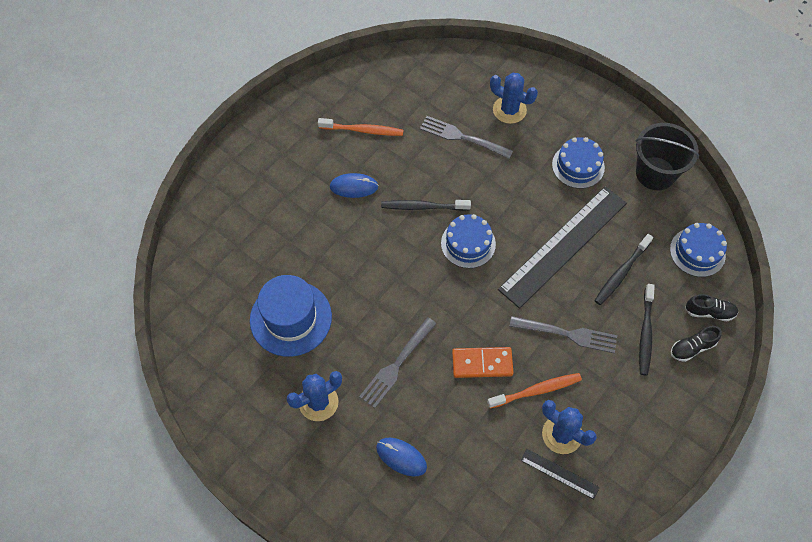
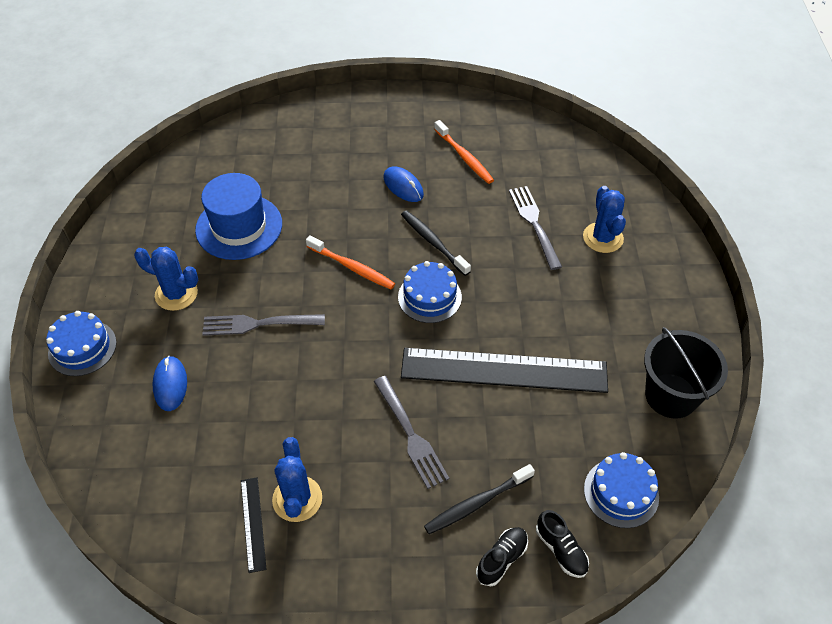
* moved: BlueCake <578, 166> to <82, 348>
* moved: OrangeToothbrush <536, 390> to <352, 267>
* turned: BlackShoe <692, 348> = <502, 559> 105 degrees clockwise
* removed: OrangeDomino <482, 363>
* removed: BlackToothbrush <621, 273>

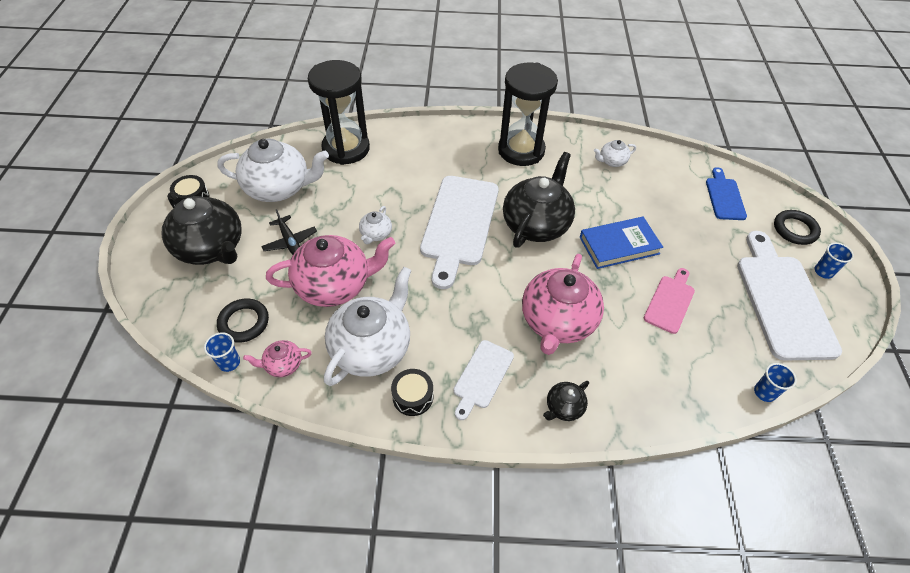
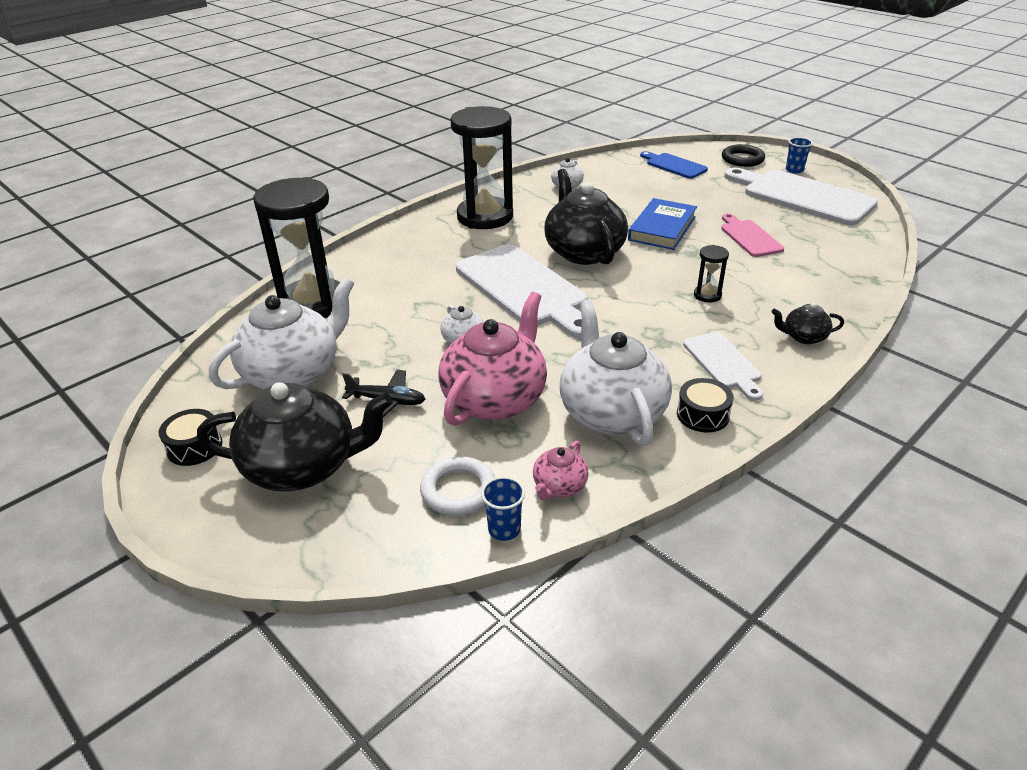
* recoloured: BlackRing <244, 322> to WhiteRing <458, 490>
* replaced: PinkTeapot <557, 322> to BlackHourglass <707, 295>
* turned: BlackTeapot <564, 407> = <803, 337> 90 degrees clockwise
* removed: BlueCup <764, 392>

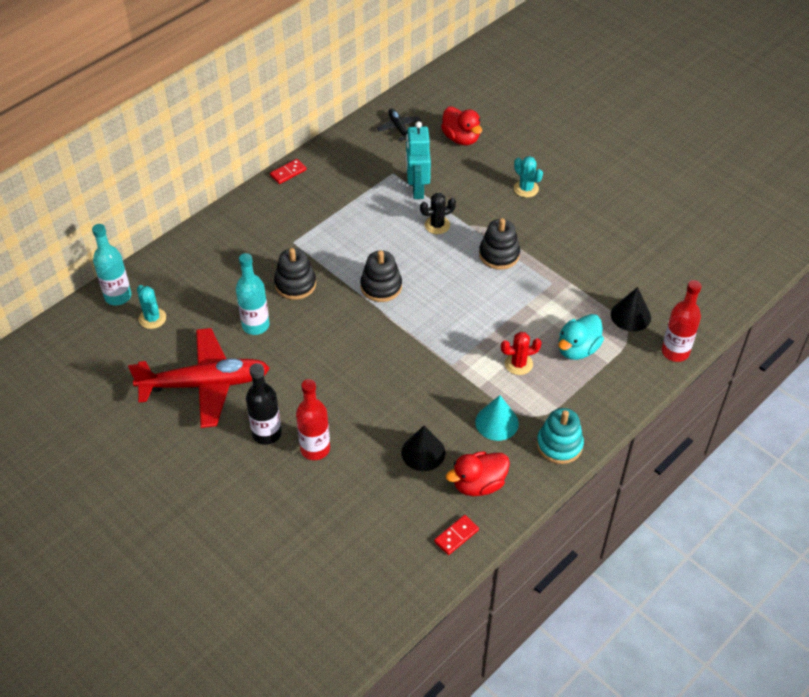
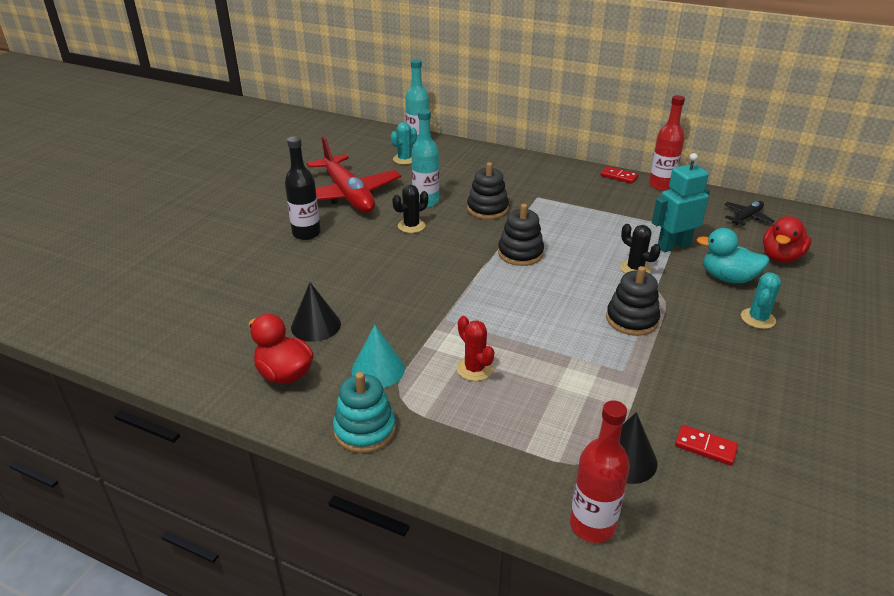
* added: BlackCactus <411, 226>
* moved: RedBottle <315, 449> to <661, 185>
* moved: RedDomino <456, 536> to <705, 447>
* moved: TurquoiseDuck <577, 349> to <728, 278>

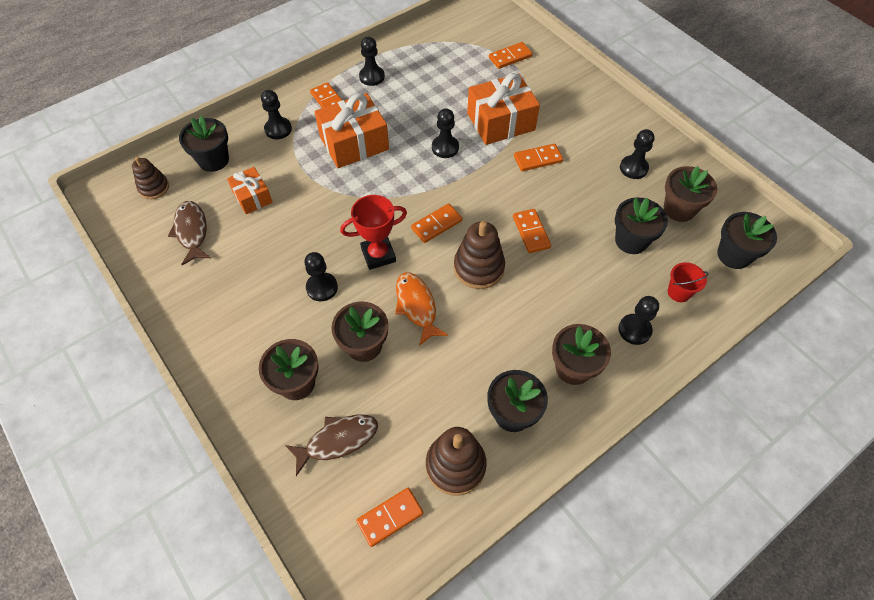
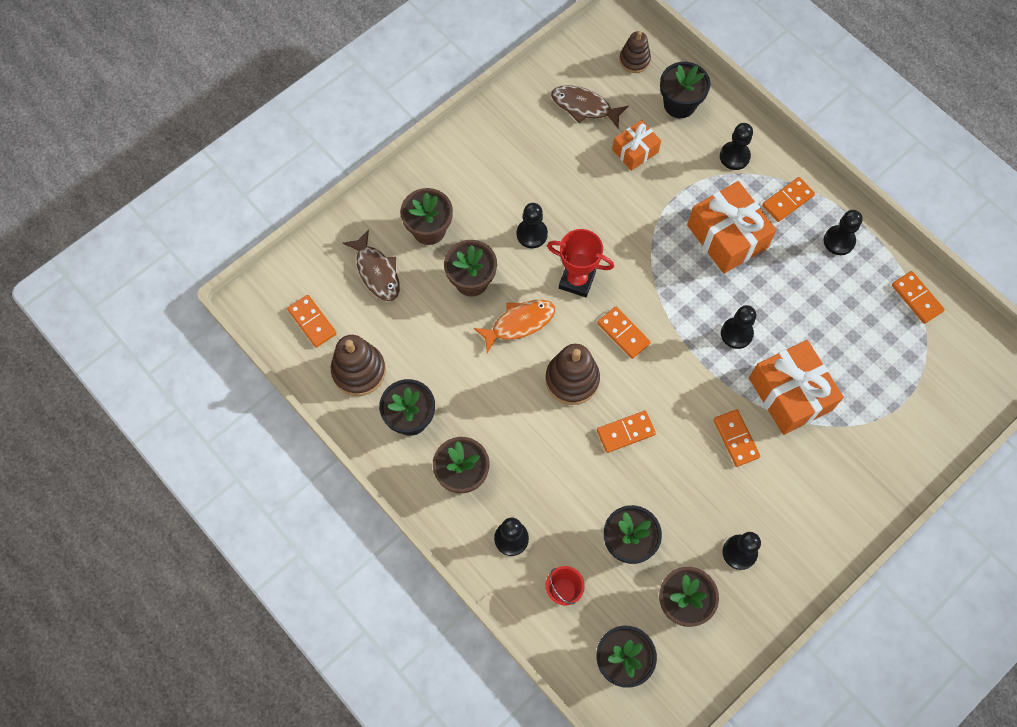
* turned: RedTrophy <378, 255> = <577, 280> 45 degrees counterclockwise
* turned: BrownFish <192, 231> = <584, 107> 135 degrees counterclockwise
* moved: OrangeDomino <510, 57> to <916, 298>

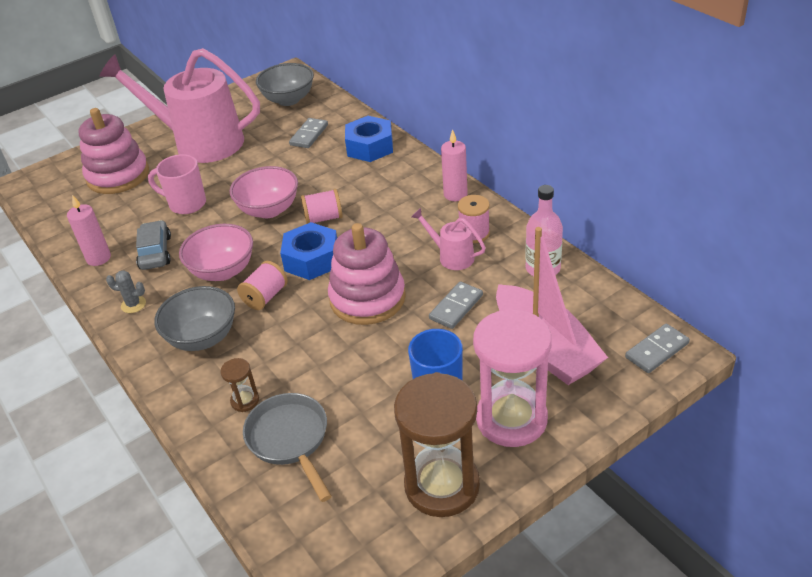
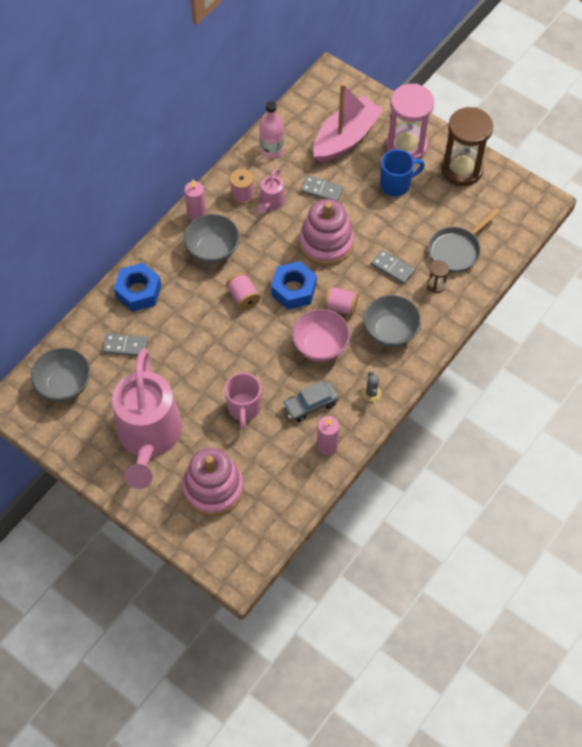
* added: GreyBowl <212, 250>
* moved: GreyDomino <657, 350> to <392, 268>
* removed: PinkBowl <269, 210>

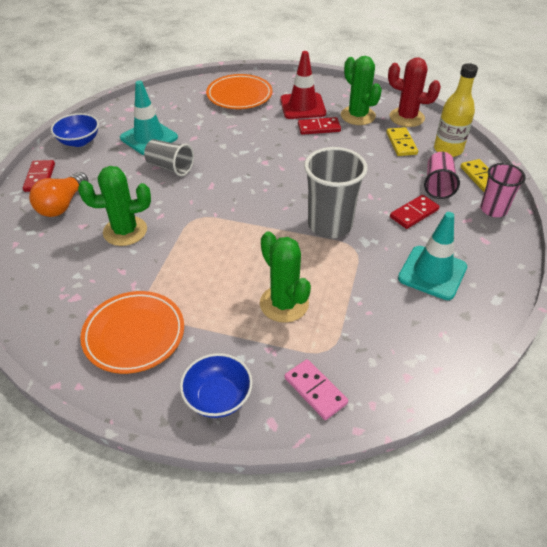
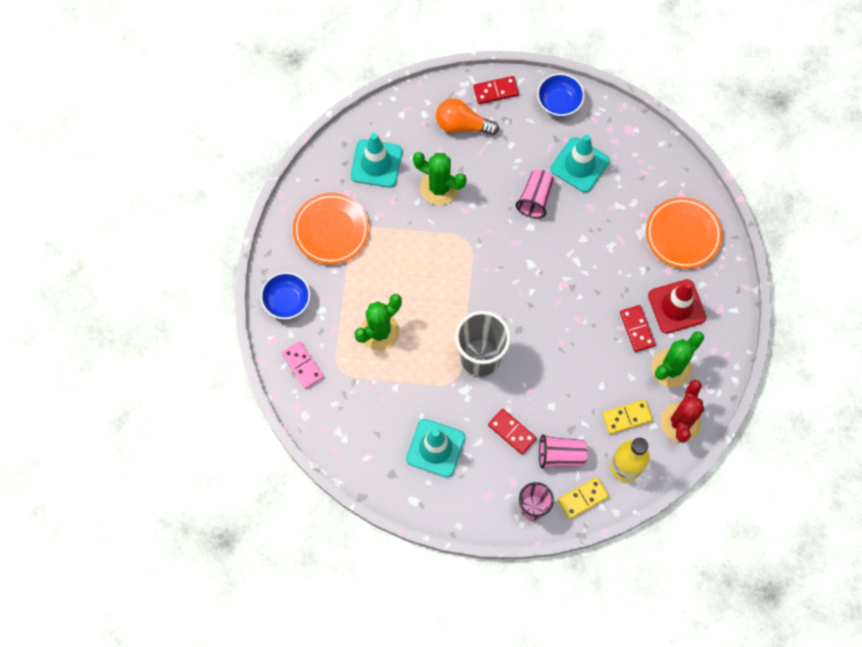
* turned: PinkDomino <315, 391> = <302, 365> 75 degrees counterclockwise
* added: TurquoiseTrafficCone <376, 163>
* turned: GreenCactus <125, 231> = <439, 188> 45 degrees counterclockwise
* recoloured: GreyCup <170, 167> to PinkCup <535, 199>

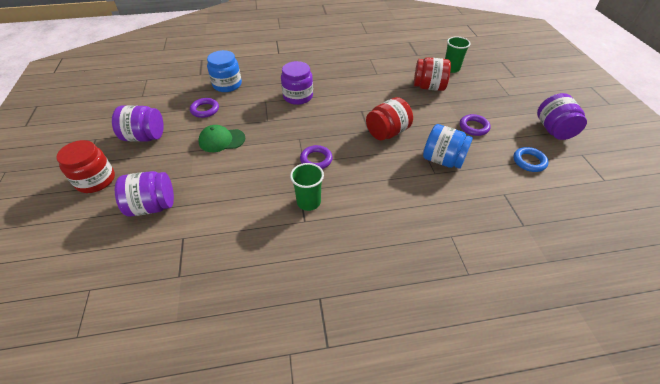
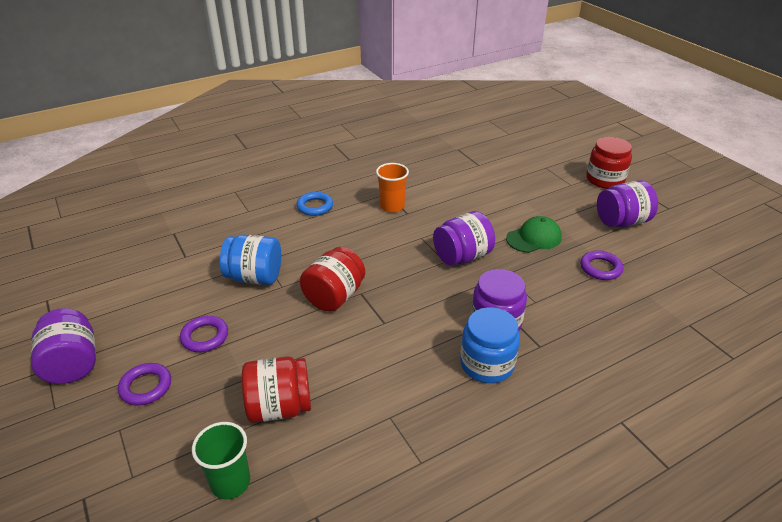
* moved: PurpleRing <316, 159> to <146, 387>
* moved: BlueRing <529, 161> to <315, 206>
* recoloured: GreenCup <308, 202> to OrangeCup <392, 206>
* moved: PurpleJar <152, 206> to <462, 256>
* moved: BlueJar <227, 85> to <487, 364>

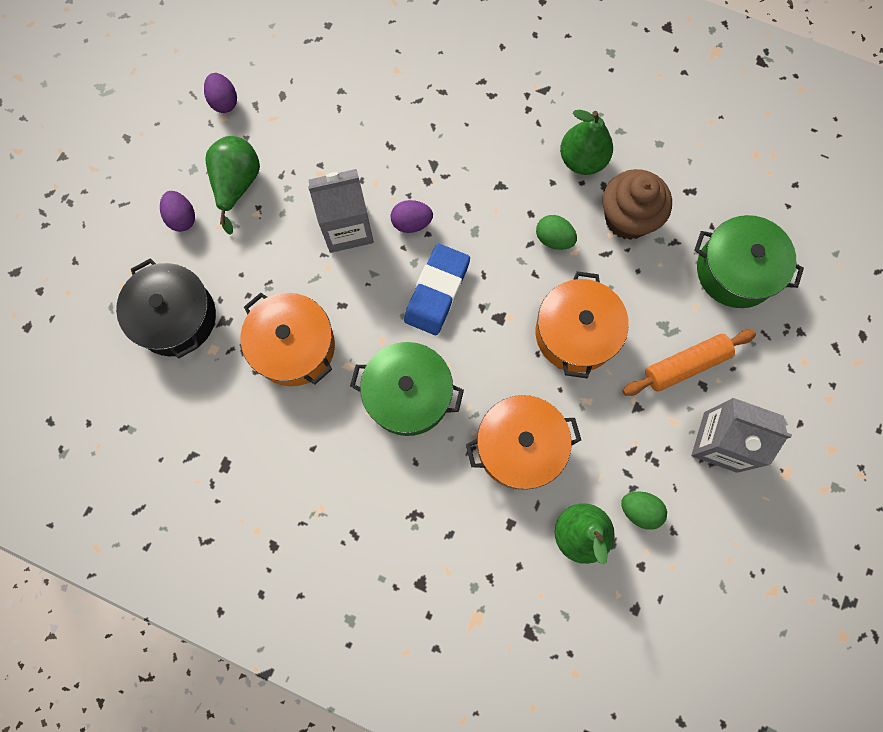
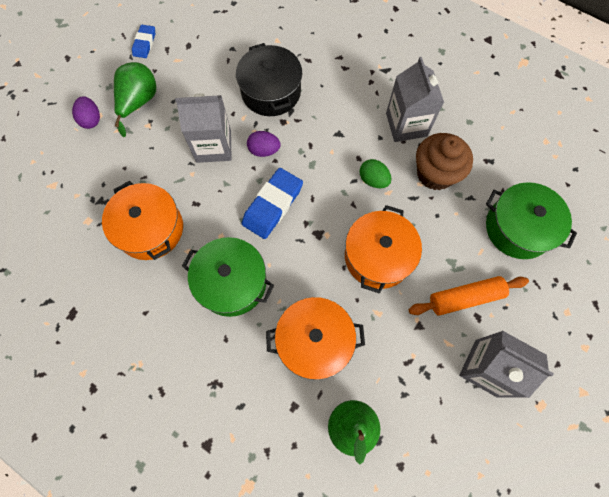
* replaced: PurpleEgg <224, 102> to BlueEraser <144, 43>
* moved: BlackPot <176, 317> to <271, 92>
* replaced: GreenPear <582, 160> to GreyCarton <406, 124>
* removed: GreenEgg <639, 510>

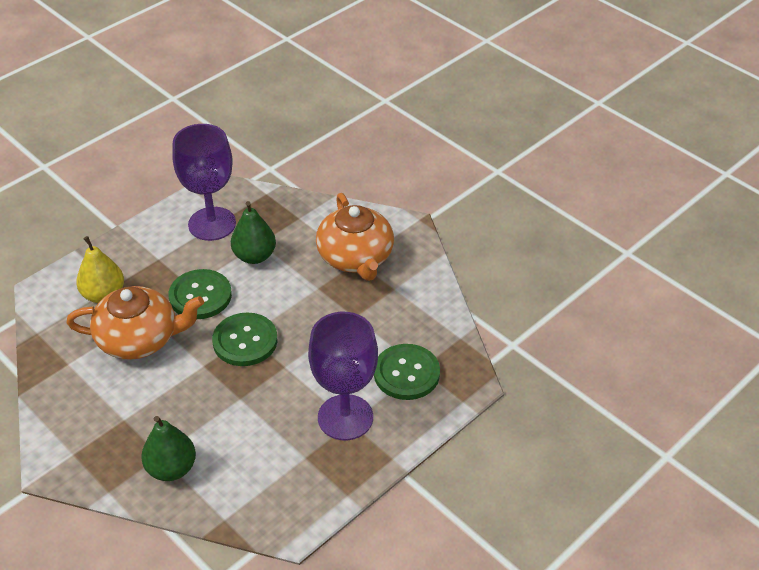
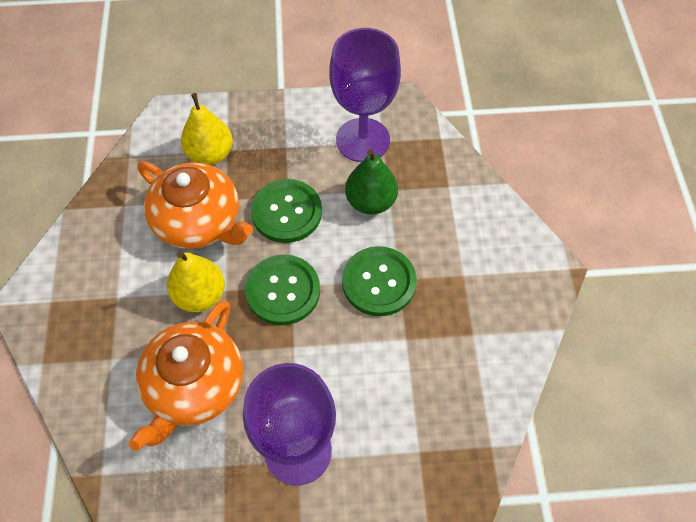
* moved: OrangeTeapot <356, 257> to <194, 386>
* added: YellowPear <200, 295>
* moved: GreenButton <406, 373> to <379, 282>
* removed: GreenPear <171, 468>

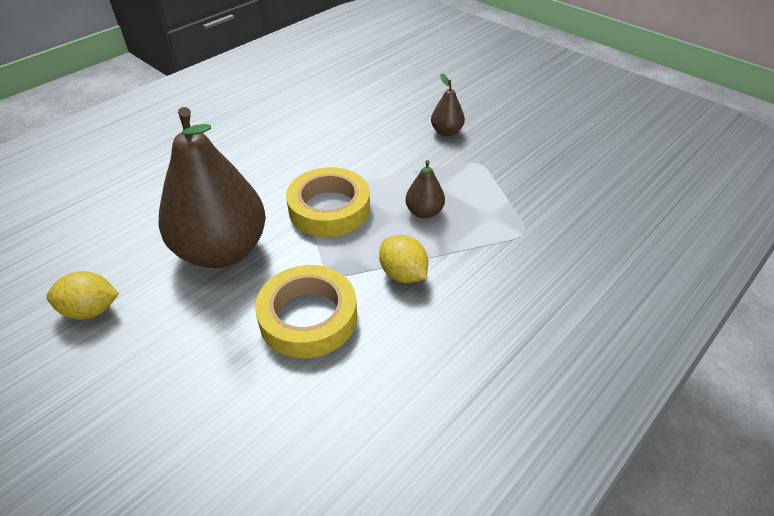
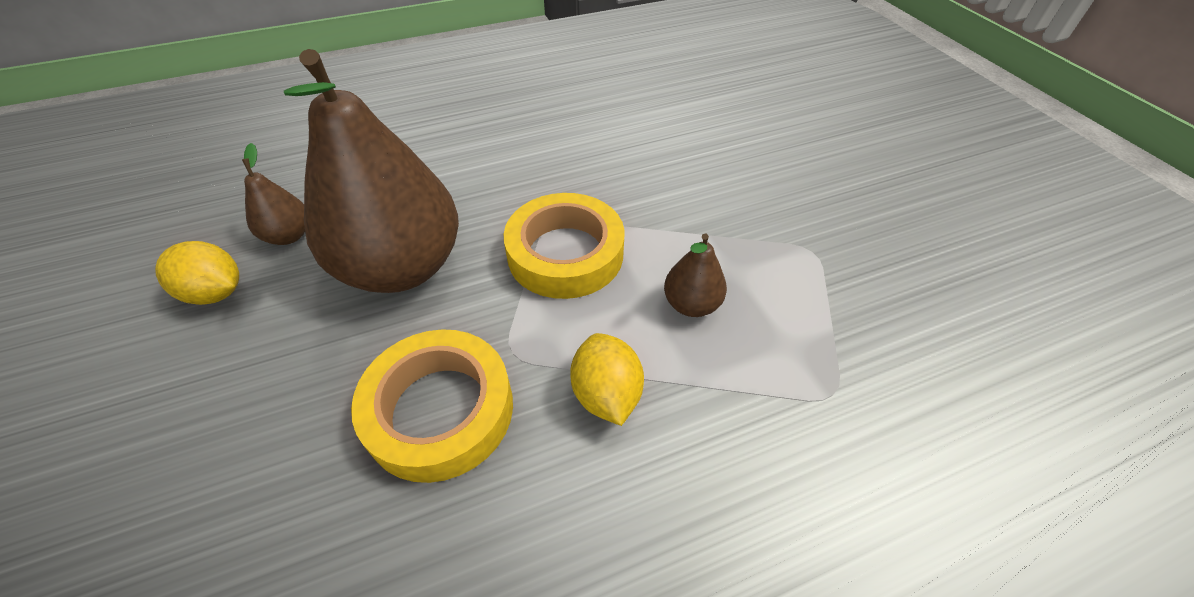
* moved: BrownPear <446, 132> to <289, 236>

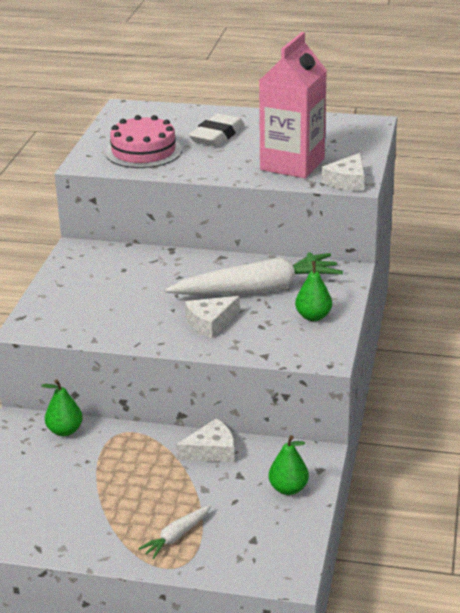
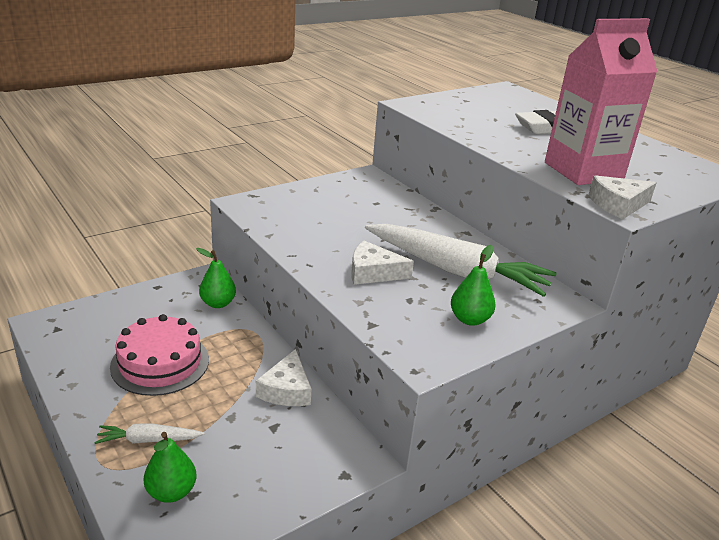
* moved: PinkCake <143, 151> to <160, 363>
* moved: GreenPear <288, 489> to <171, 492>
* turned: WhiteCheese <211, 451> = <286, 390> 75 degrees clockwise

